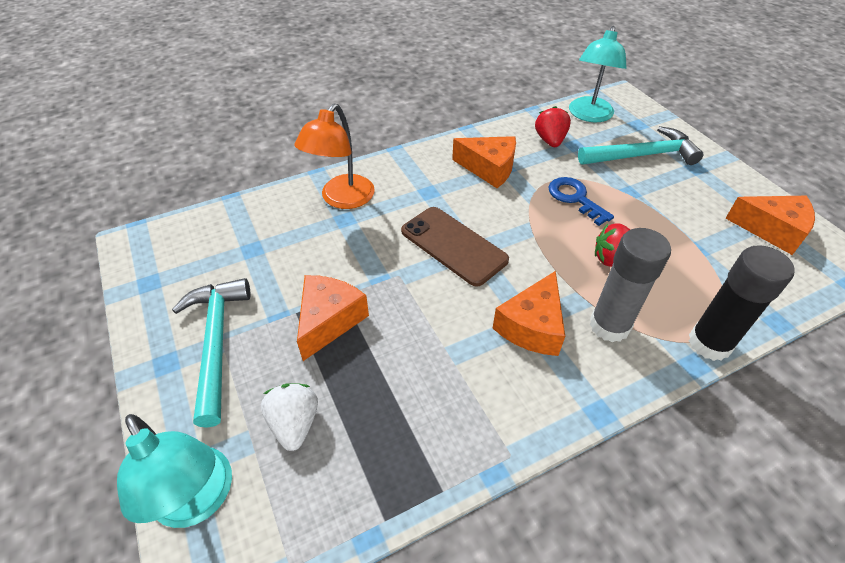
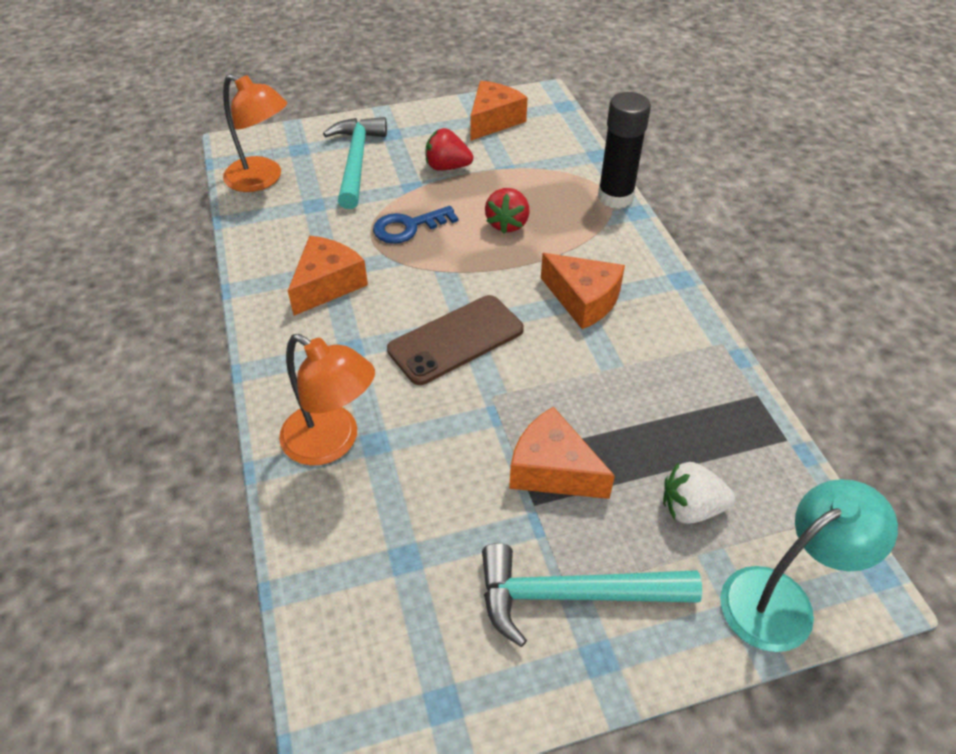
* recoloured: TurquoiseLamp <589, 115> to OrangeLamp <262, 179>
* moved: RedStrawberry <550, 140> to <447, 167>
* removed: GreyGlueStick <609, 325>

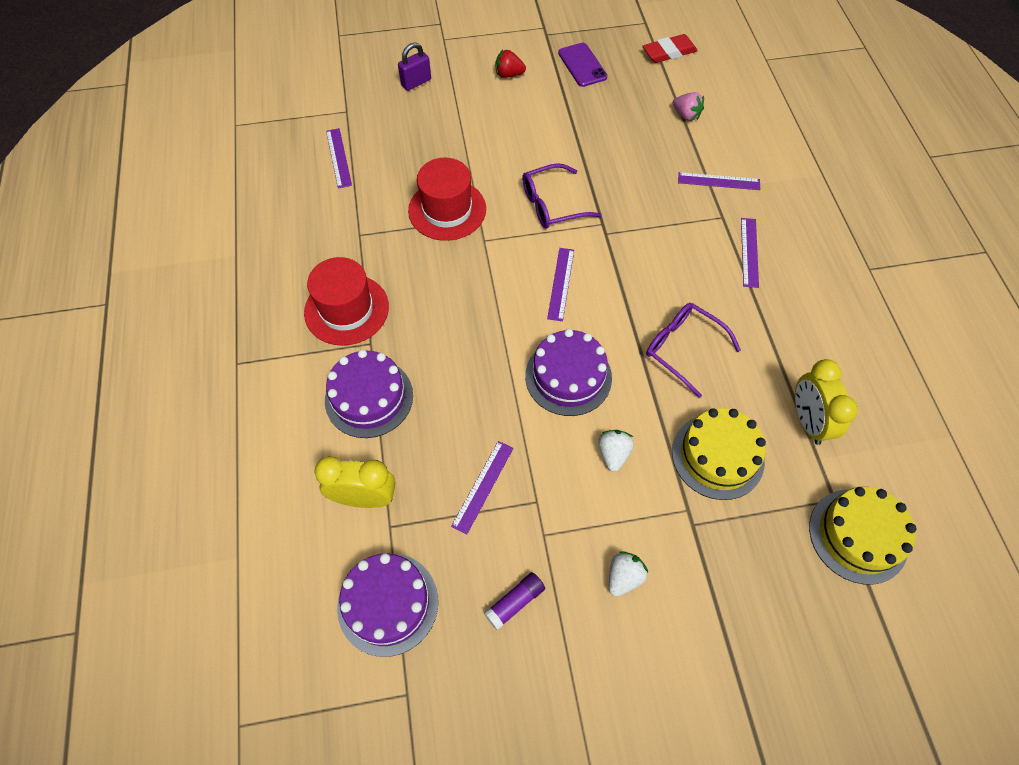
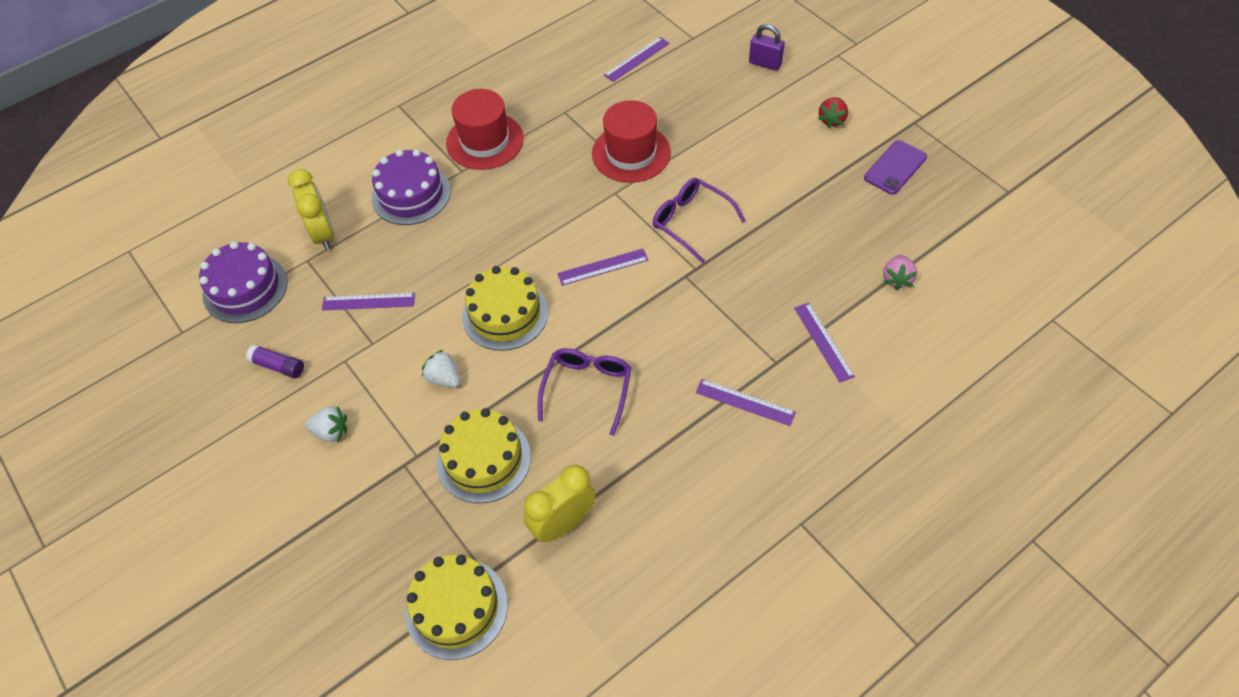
* turned: WhiteStrawberry <613, 454> = <444, 378> 120 degrees counterclockwise
* recoloured: PurpleCake <568, 377> to YellowCake <505, 314>
* turned: PurpleRuler <749, 252> = <745, 402> 45 degrees clockwise
* turned: RedStrawberry <509, 74> = <832, 120> 135 degrees counterclockwise
* removed: RedEraser <669, 52>

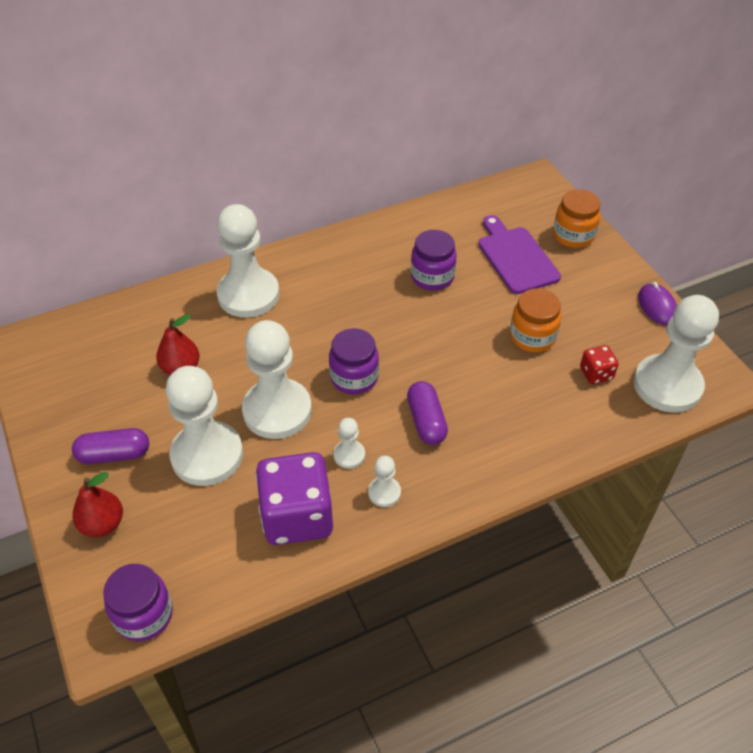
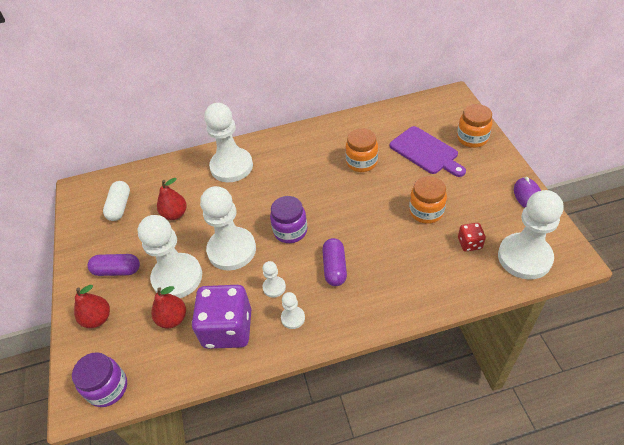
* added: WhiteCapsule <120, 206>
* added: RedPear <173, 319>
* recoloured: PurpleJar <432, 277> to OrangeJar <361, 162>
* turned: PurpleCuttingBoard <516, 257> = <426, 152> 150 degrees clockwise

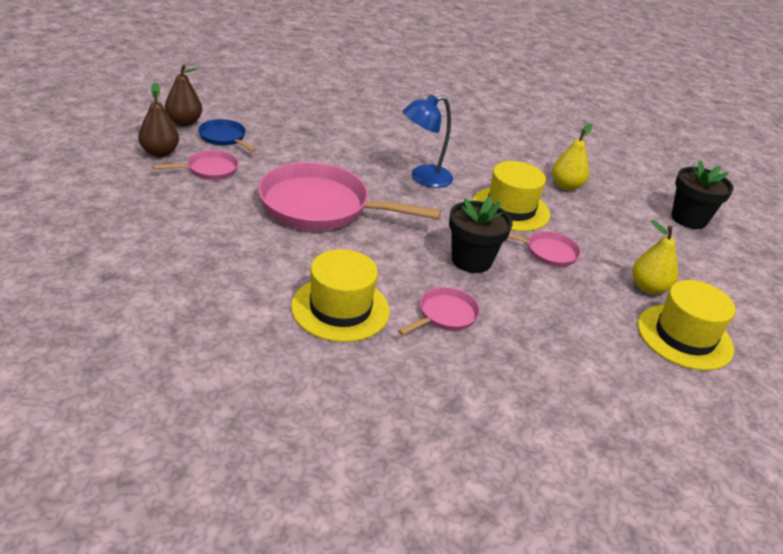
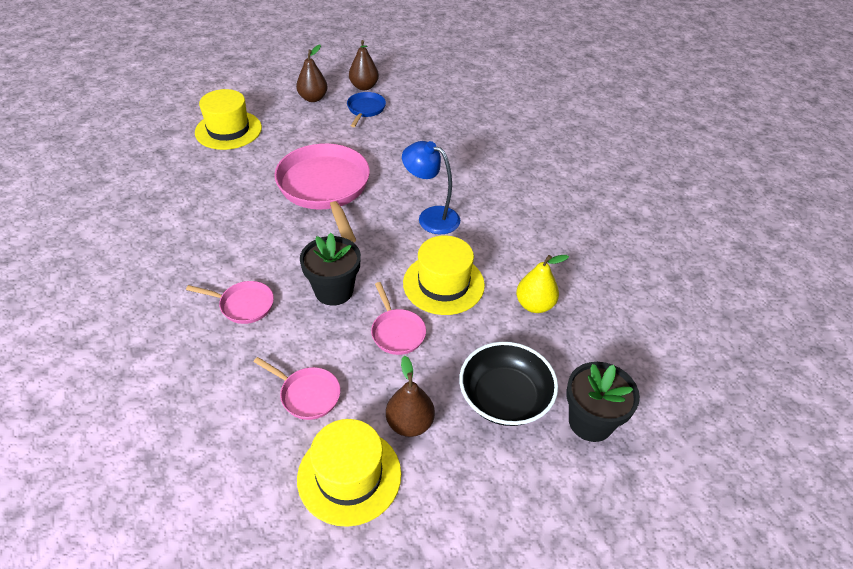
* moved: YellowHat <340, 308> to <228, 130>
* moved: PinkPan <209, 170> to <307, 394>
* recoloured: YellowPear <648, 288> to BrownPear <410, 423>
* added: BlackBowl <505, 397>

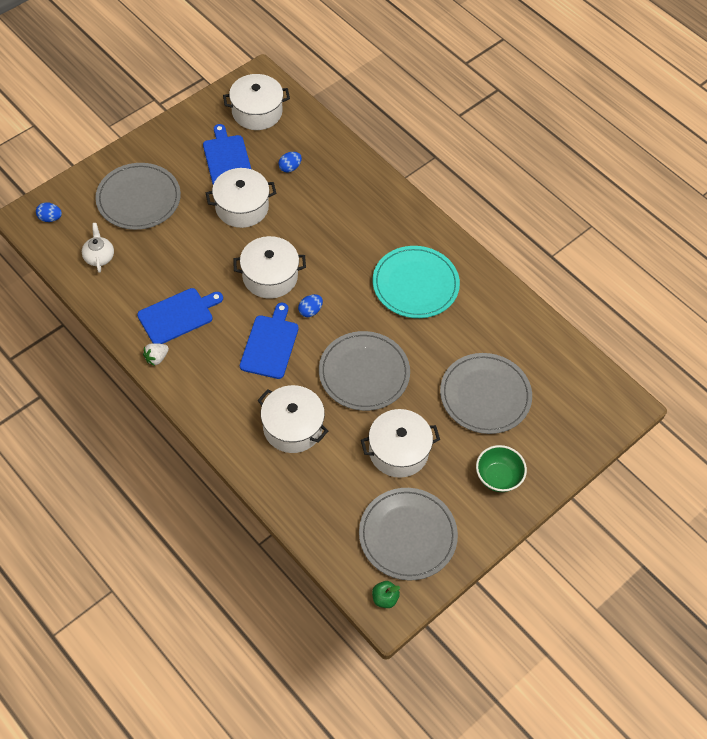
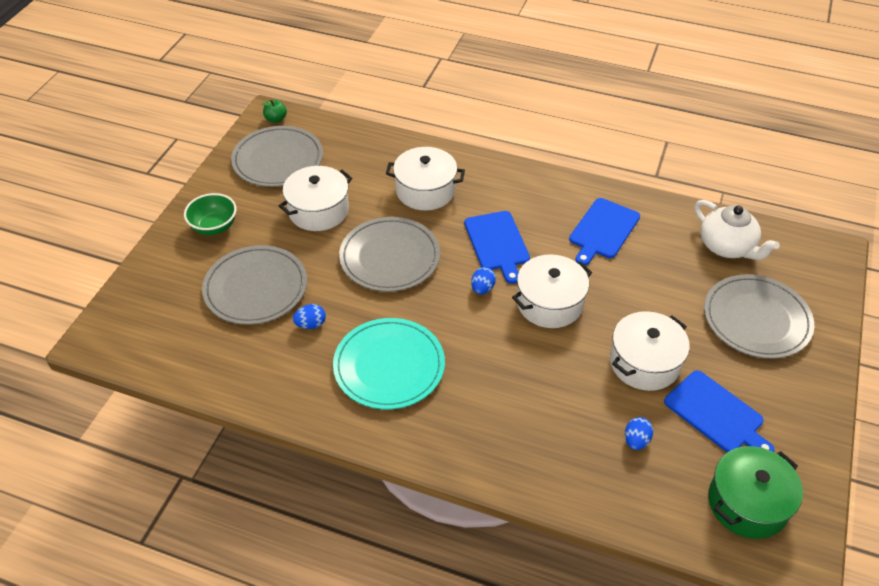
* moved: BlueEgg <50, 218> to <311, 324>
* resized: WhiteTeapot <99, 257> = <727, 247> x1.58
* recoloured: WhitePot <257, 112> to GreenPot <747, 503>
* removed: WhiteStrawberry <156, 358>

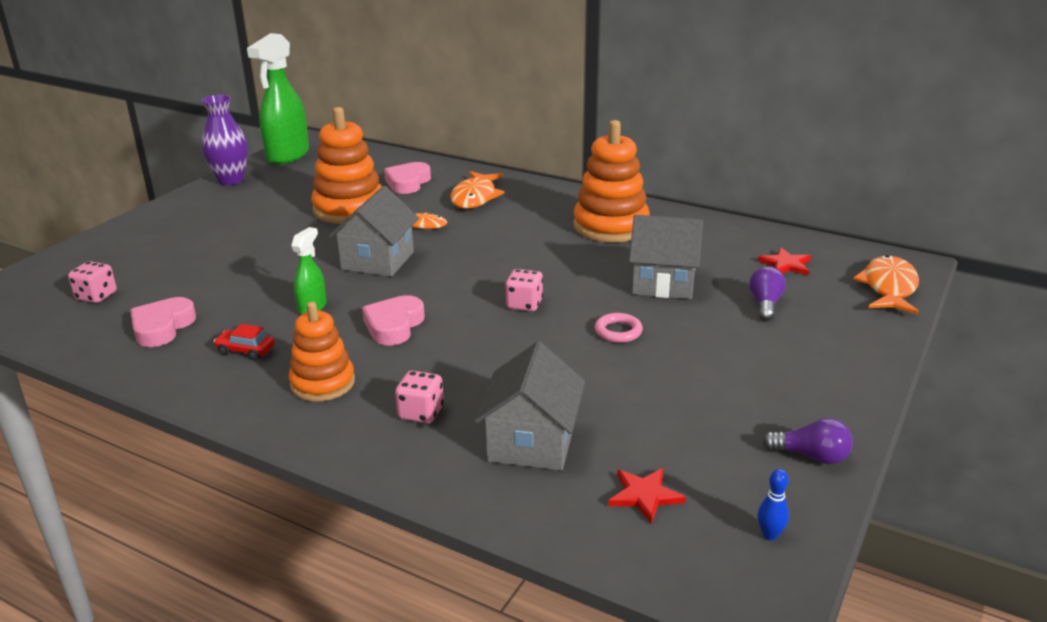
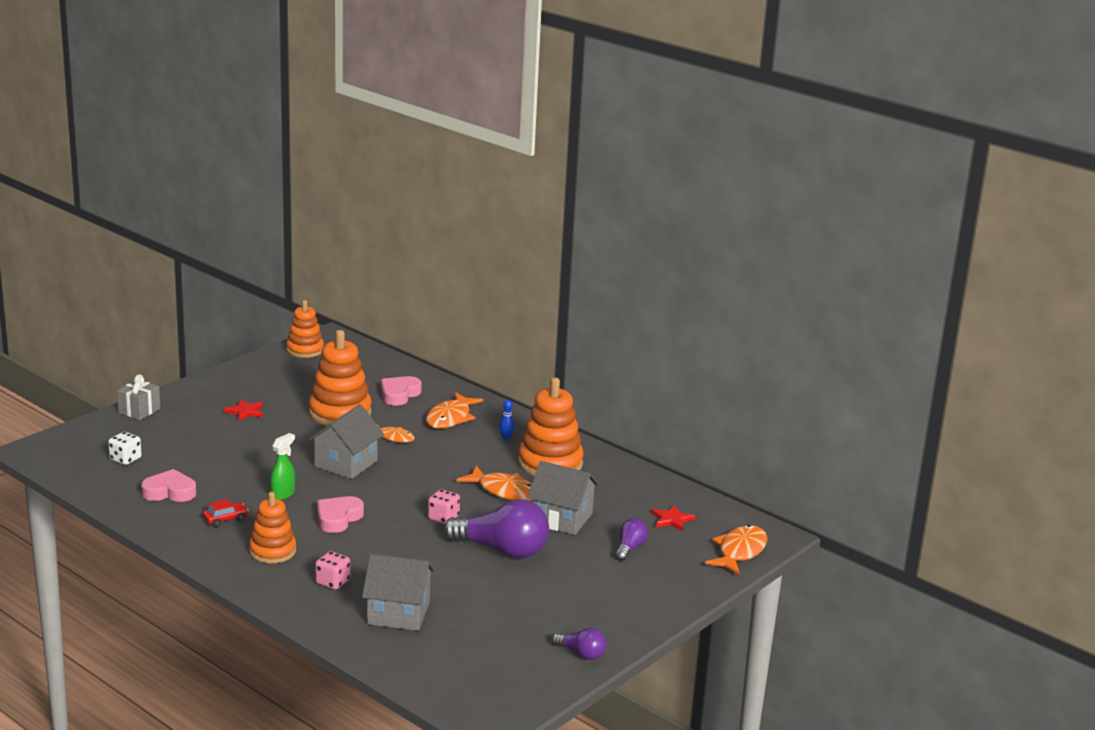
* recoloured: PinkDice <96, 296> to WhiteDice <125, 459>
* added: GreyGift <139, 411>
* turned: PinkHeart <162, 327> = <169, 492> 60 degrees clockwise
* turned: RedCar <246, 351> = <225, 519> 120 degrees clockwise
* moved: RedStar <645, 496> to <245, 411>
* replaced: GreenSprayBottle <287, 155> to OrangeStackingToy <305, 350>
* turned: GreyHouse <531, 442> = <398, 613> 75 degrees clockwise
* replaced: PinkRing <618, 331> to PurpleLightBulb <502, 550>
* added: OrangeFish <504, 491>
* moved: BlueBowlingPin <770, 535> to <506, 437>
* removed: PurpleVase <231, 180>

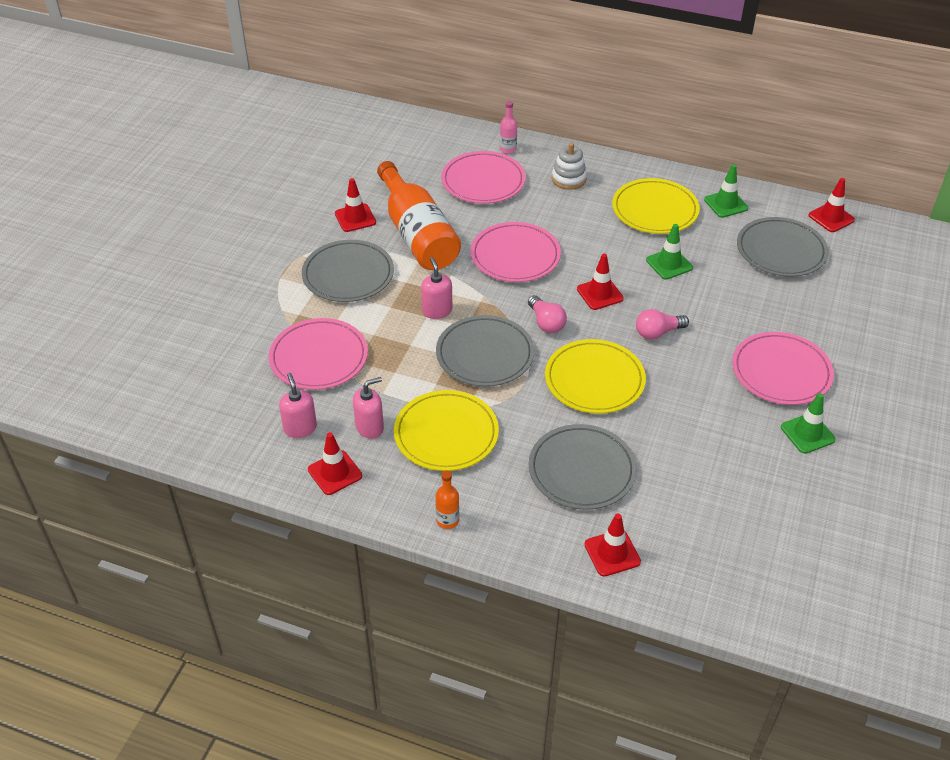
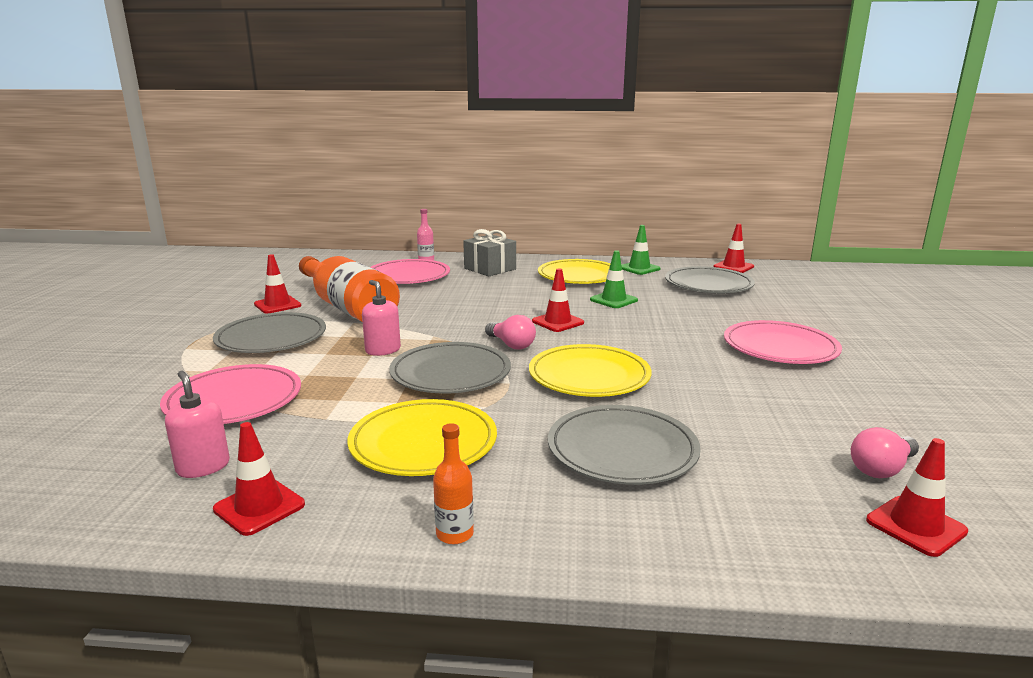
* replaced: WhiteStackingToy <568, 179> to GreyGift <490, 269>
* moved: PinkLightBulb <658, 332> to <882, 469>
* moved: RedTrafficCone <612, 553> to <915, 526>
* removed: PinkSoapDispenser <370, 427>
* removed: PinkPlate <515, 256>
* removed: GreenTrafficCone <807, 433>

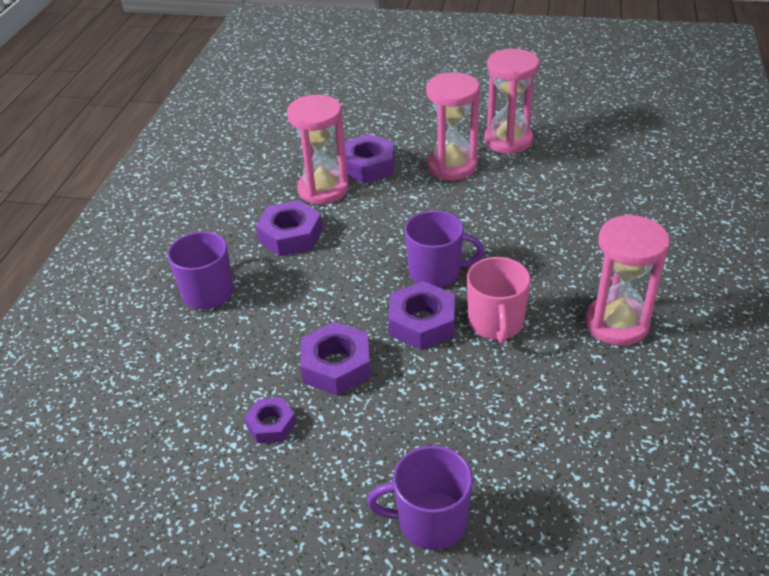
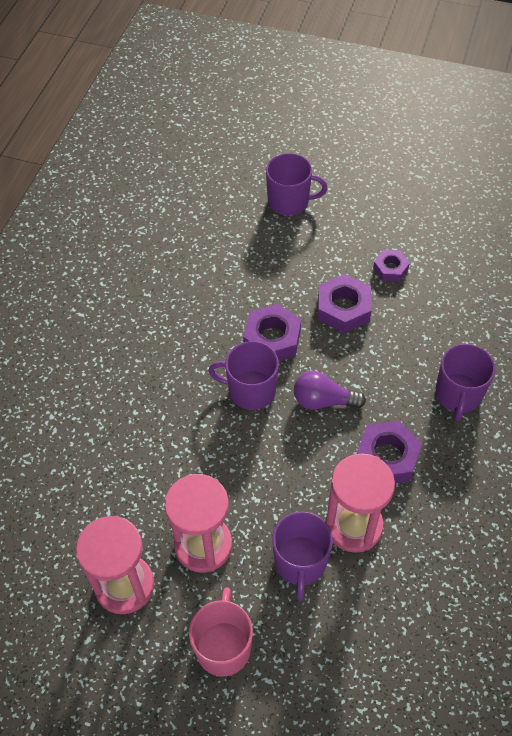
* moved: PinkMug <496, 323> to <223, 646>
* replaced: PurpleNut <368, 166> to PurpleMug <300, 562>
* added: PurpleLightBulb <323, 401>
* removed: PinkHourglass <616, 324>

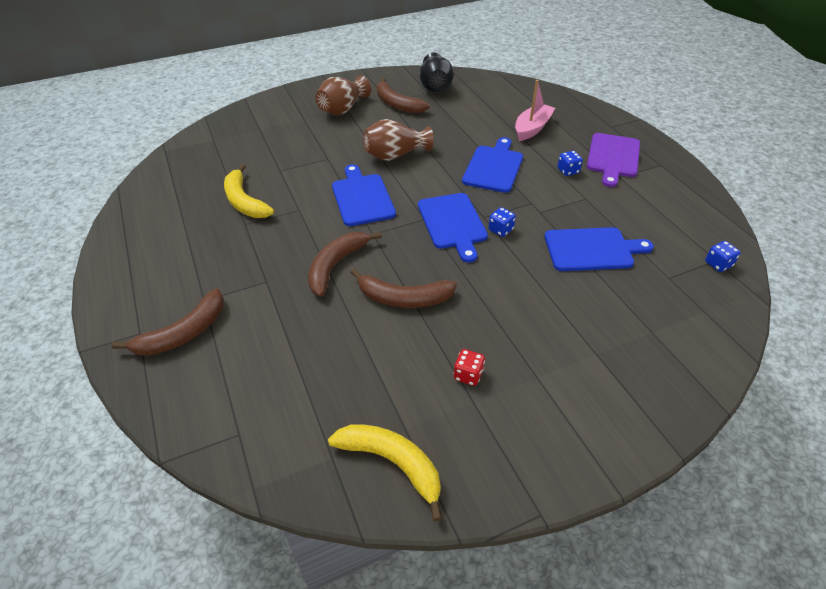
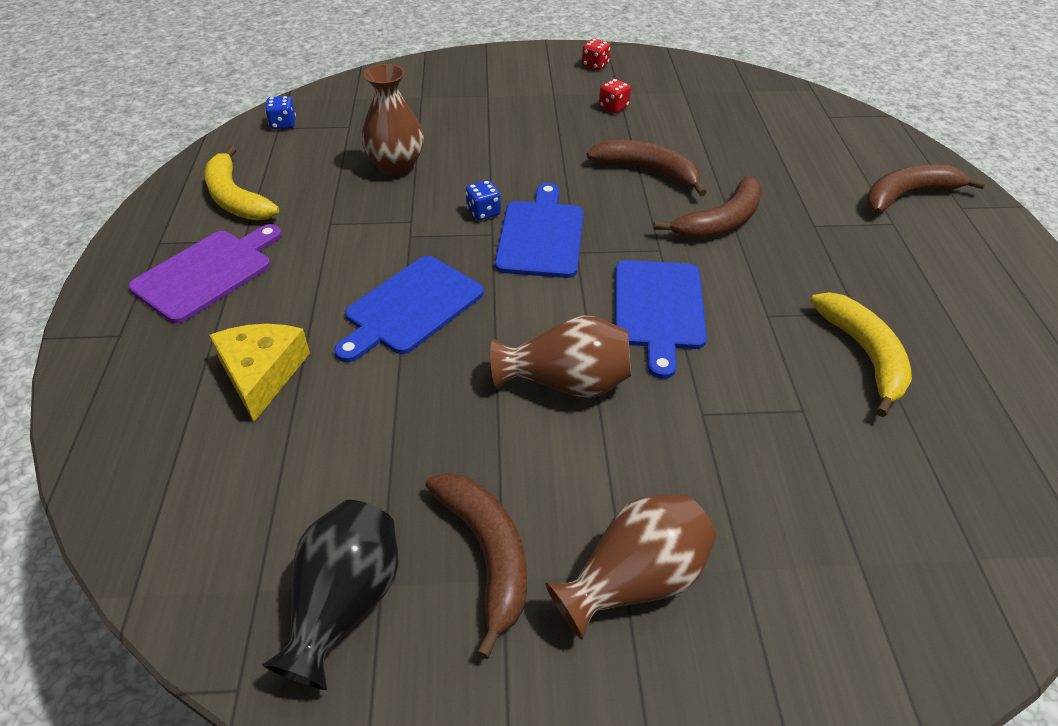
* moved: YellowBanana <393, 463> to <235, 198>
* replaced: PinkBoat <532, 128> to YellowCheese <262, 374>
* replaced: BlueCuttingBoard <592, 249> to BrownVase <396, 166>
* added: RedDice <595, 65>
* removed: BlueDice <568, 171>

